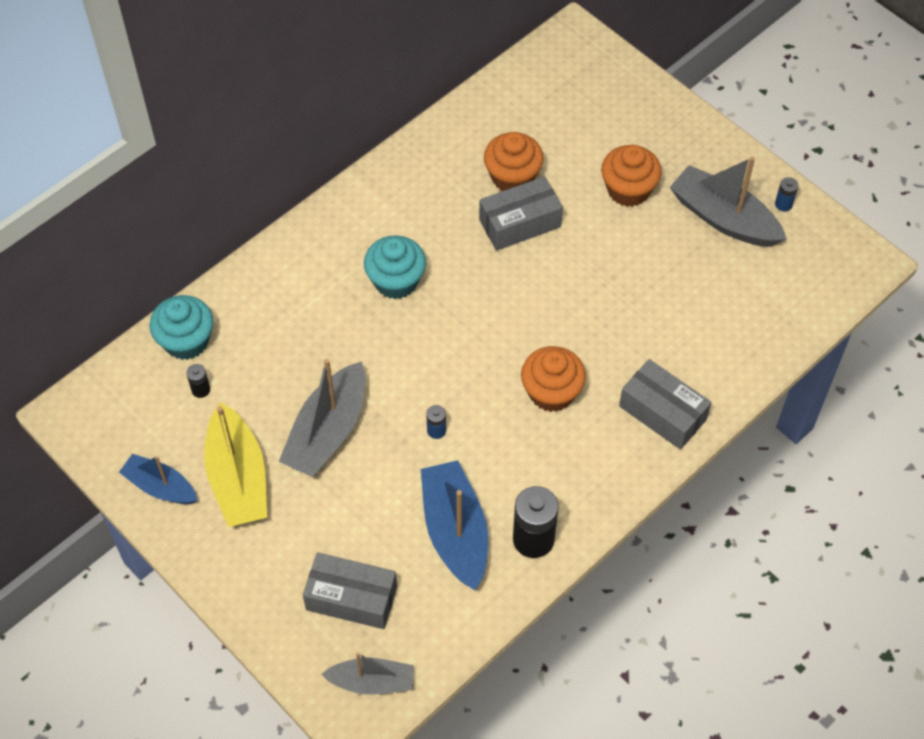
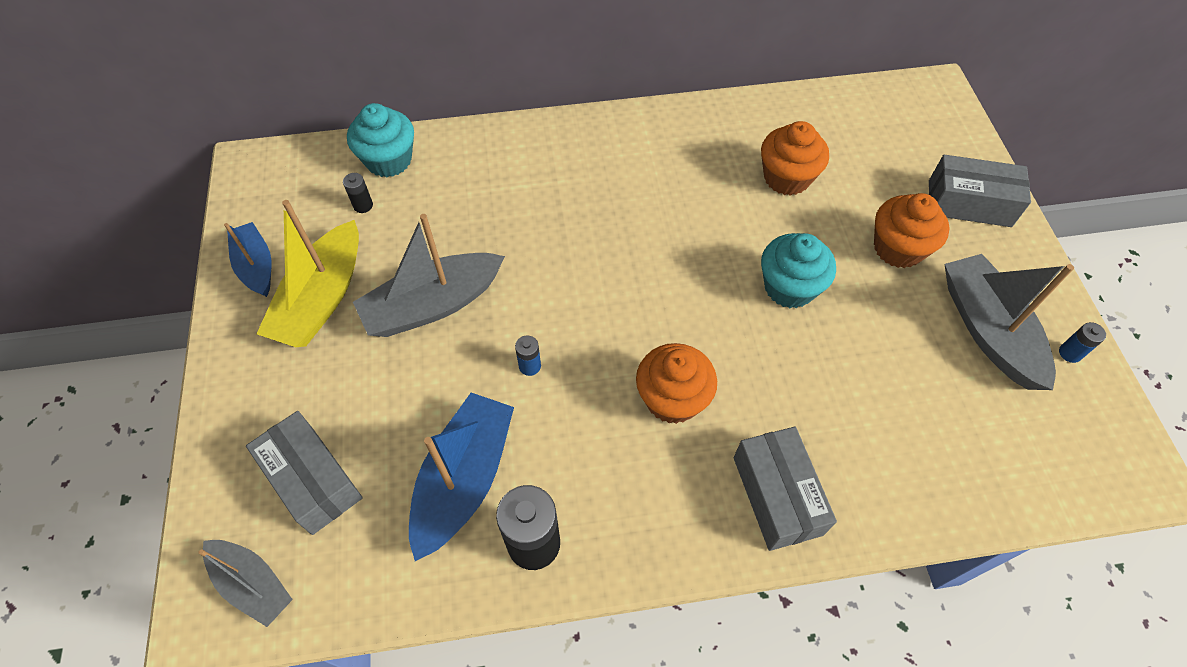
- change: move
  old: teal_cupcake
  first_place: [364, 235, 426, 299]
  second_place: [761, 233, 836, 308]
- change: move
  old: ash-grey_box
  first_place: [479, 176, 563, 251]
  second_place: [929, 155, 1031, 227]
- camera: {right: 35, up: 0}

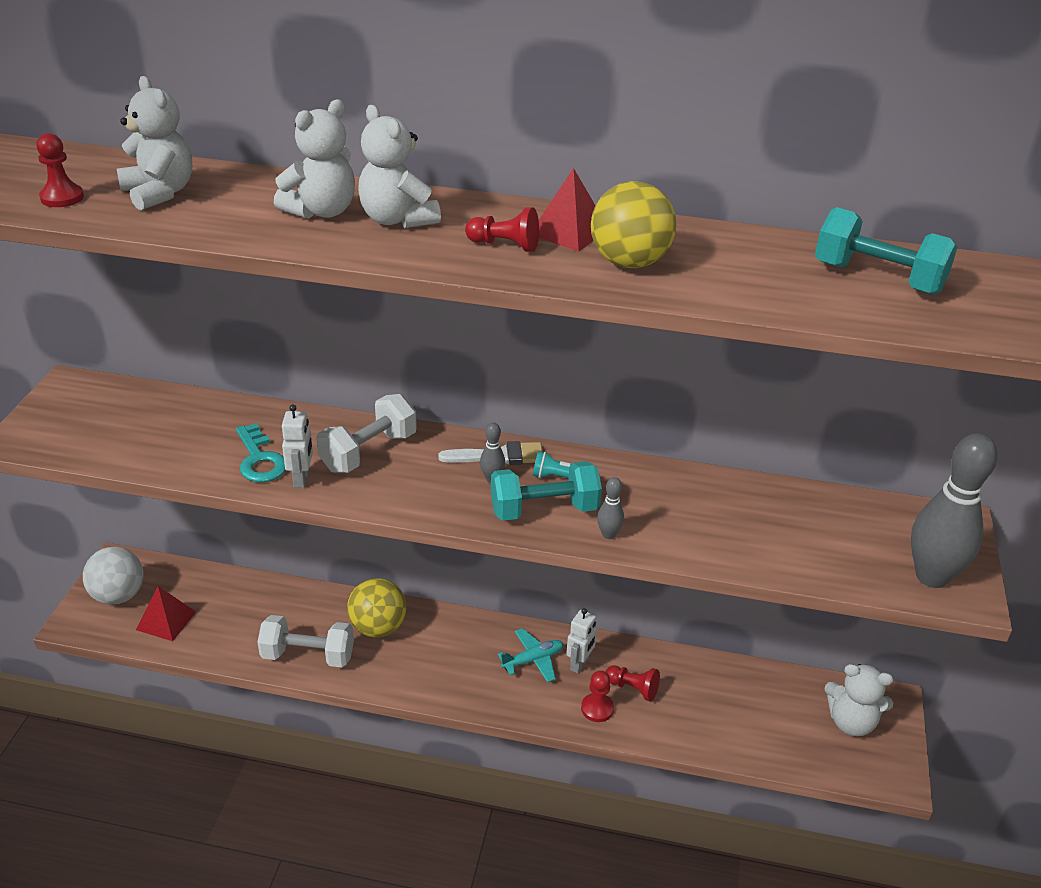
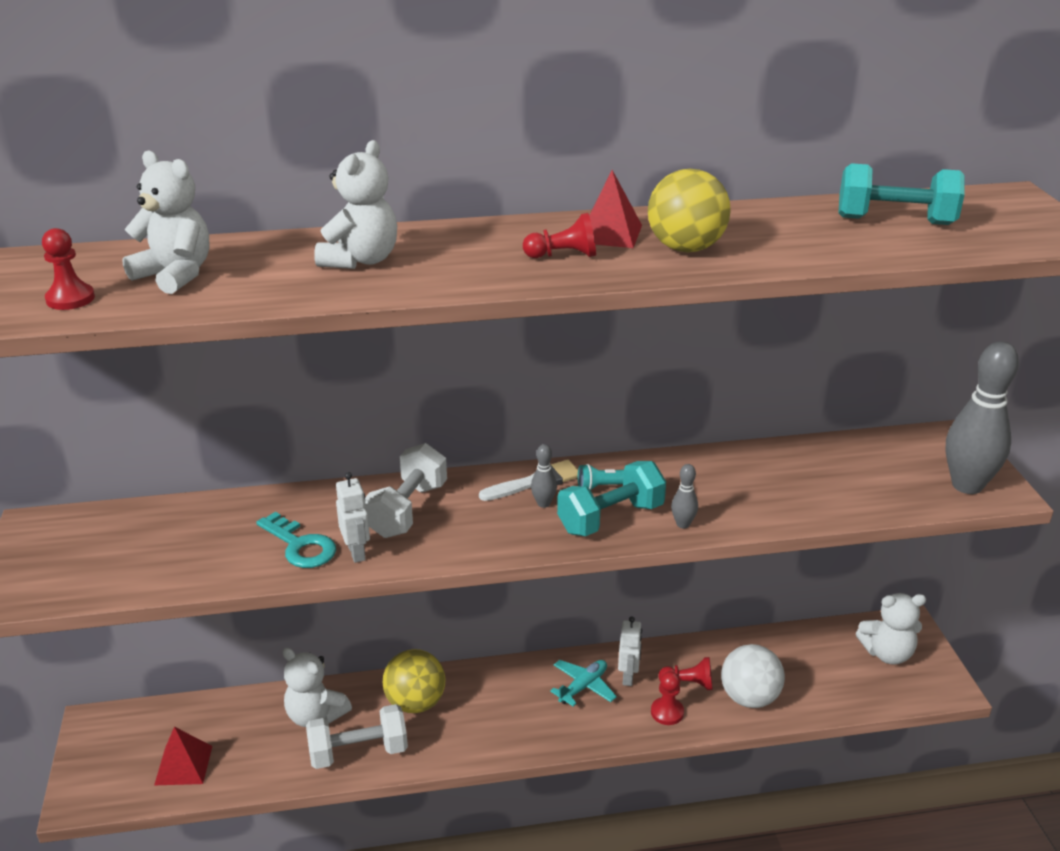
- change: move
  old: snow-white_ball
  first_place: [83, 547, 144, 605]
  second_place: [721, 644, 785, 708]
- change: move
  old: snow-white_teddy_bear
  first_place: [358, 105, 441, 228]
  second_place: [283, 648, 352, 727]
- camera: {right: -20, up: -5}

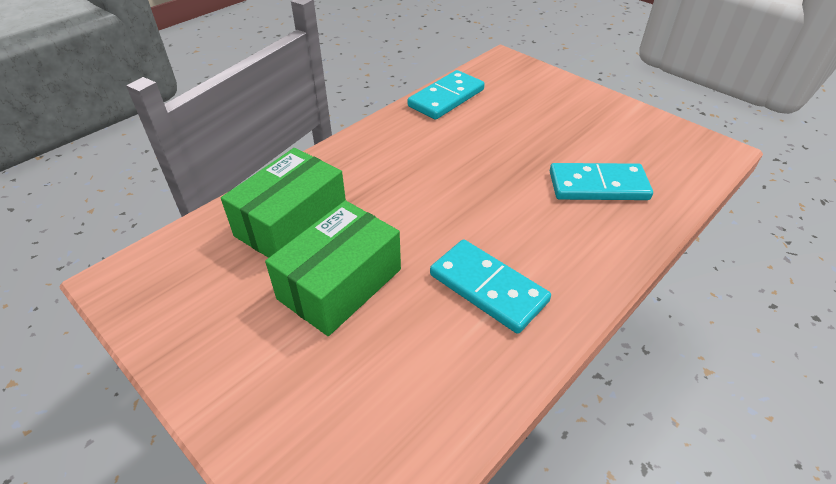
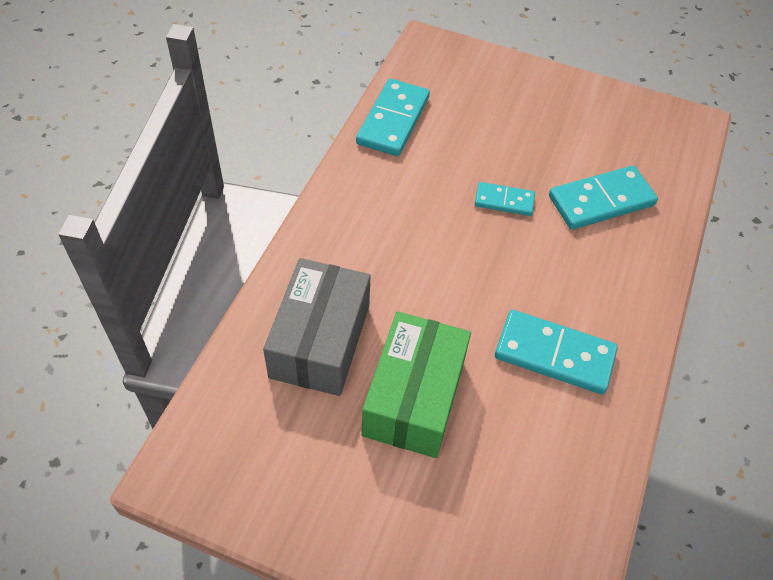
- change: insert
  new: teal_domino_piece
  second_place: [475, 182, 535, 216]
- change: recolor
  old: emerald_box
  new: ash-grey_box
  first_place: [221, 148, 346, 258]
  second_place: [263, 258, 371, 396]
- camera: {right: -25, up: 10}

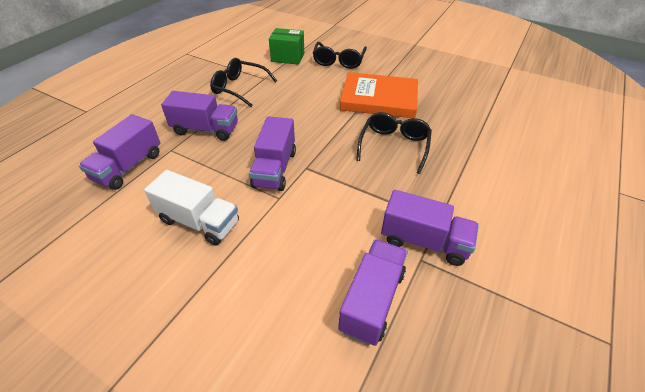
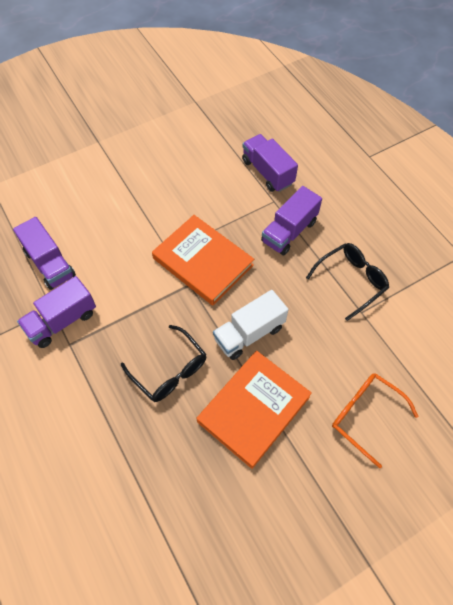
- change: delete
  old: emerald_box
  first_place: [269, 28, 304, 65]
- change: move
  old: snow-white_toy_truck
  first_place: [144, 170, 239, 245]
  second_place: [213, 290, 288, 360]
- change: replace
  old: purple_toy_truck
  new: orange-coloured_book
  first_place: [249, 116, 296, 191]
  second_place: [152, 215, 254, 306]
- change: recolor
  old: ebony_eyeglasses
  new: orange-coloured_eyeglasses
  first_place: [313, 42, 367, 69]
  second_place: [332, 373, 418, 468]
- camera: {right: 120, up: 15}

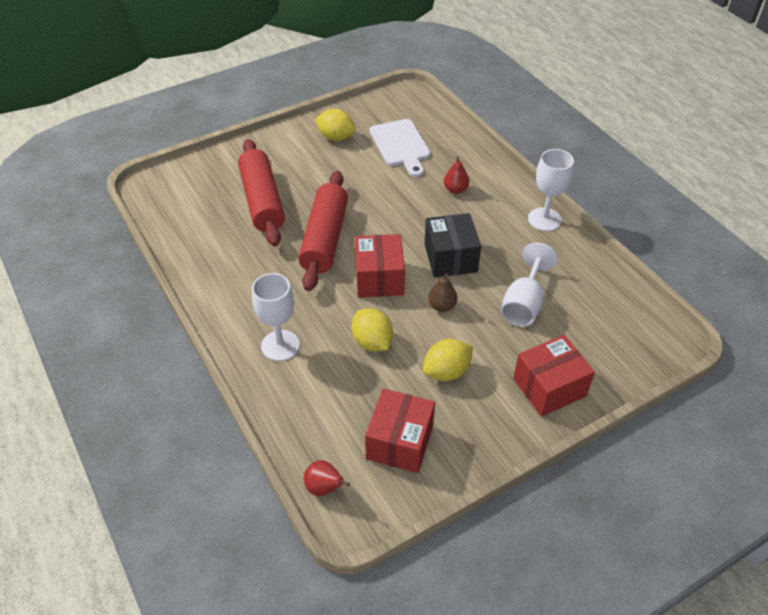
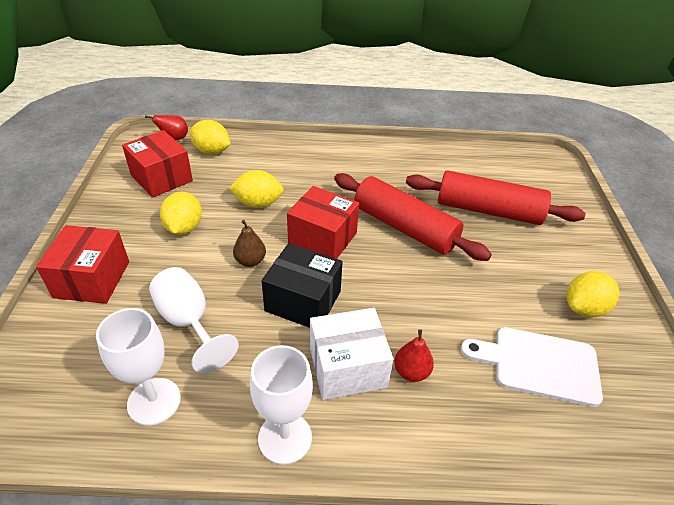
- change: insert
  new: bright_yellow_citrus_fruit
  second_place: [190, 120, 231, 154]
- change: insert
  new: snow-white_box
  second_place: [310, 308, 393, 400]
- change: move
  old: snow-white_goblet
  first_place: [252, 273, 300, 361]
  second_place: [96, 308, 181, 426]
- camera: {right: 120, up: -5}

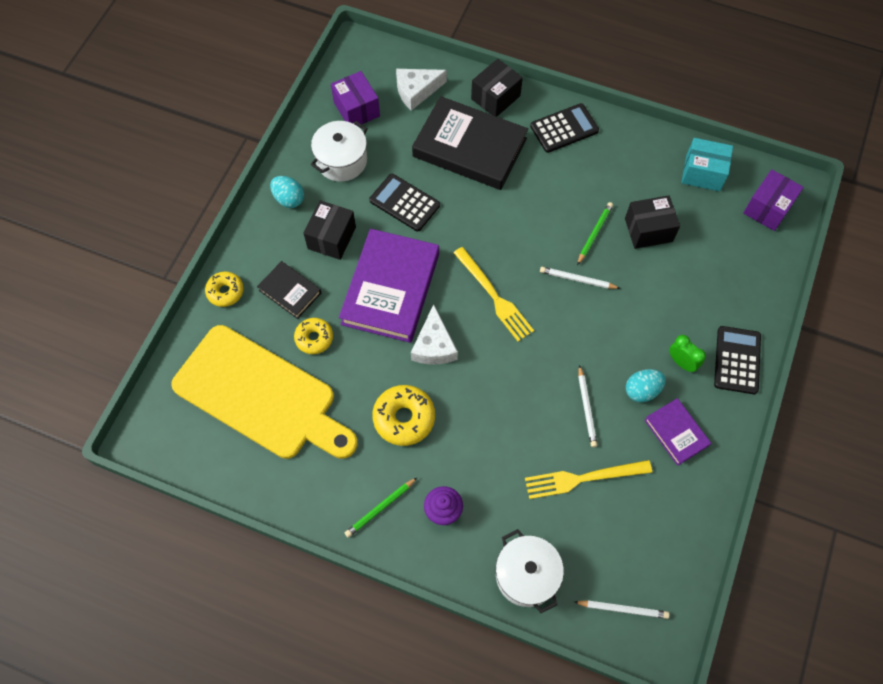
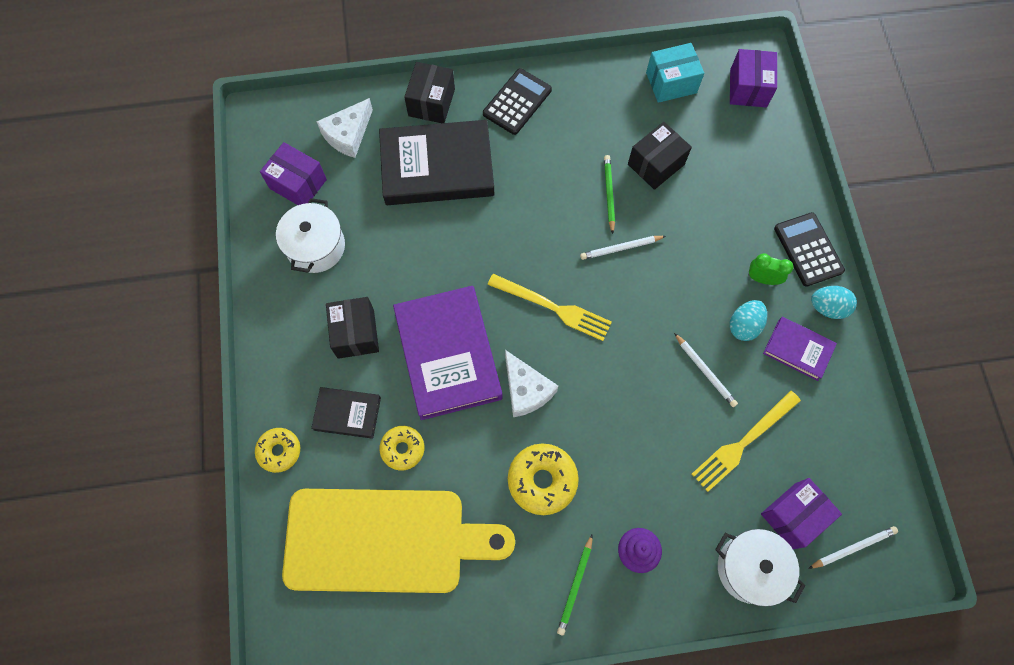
- change: delete
  old: ebony_calculator
  first_place: [369, 174, 440, 231]
- change: insert
  new: purple_box
  second_place: [761, 478, 842, 549]
- change: move
  old: teal_egg_shape
  first_place: [270, 176, 304, 208]
  second_place: [811, 286, 857, 319]
- camera: {right: -30, up: 5}

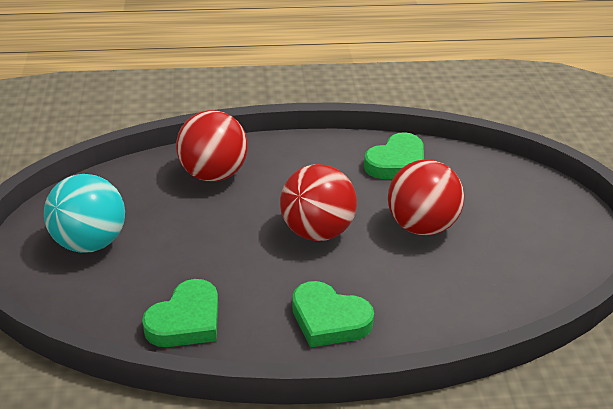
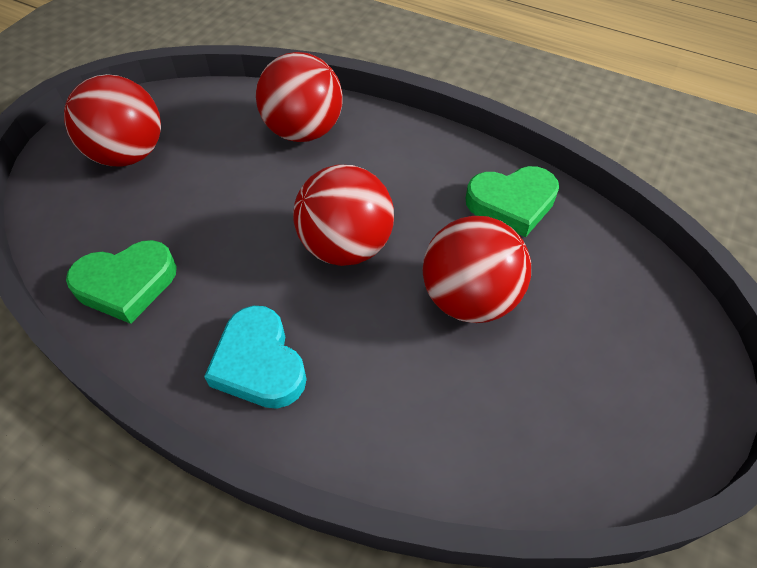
- change: recolor
  old: teal_ball
  new: scarlet_ball
  first_place: [44, 174, 125, 253]
  second_place: [64, 74, 161, 166]
- change: recolor
  old: emerald_heart_shape
  new: teal_heart_shape
  first_place: [292, 281, 374, 348]
  second_place: [204, 306, 307, 409]
- camera: {right: 35, up: 15}

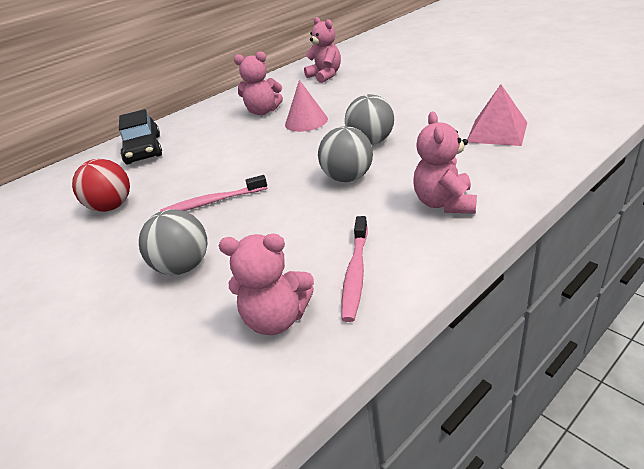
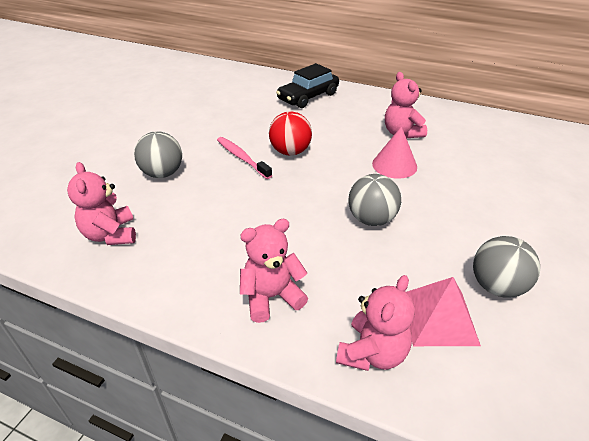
- change: delete
  old: pink_toothbrush
  first_place: [341, 216, 368, 322]
- change: move
  old: scarlet_ball
  first_place: [72, 159, 130, 212]
  second_place: [269, 111, 312, 155]
- change: move
  old: pink_teddy_bear
  first_place: [304, 17, 341, 83]
  second_place: [336, 275, 415, 371]
- change: move
  old: ash-grey_ball
  first_place: [318, 126, 373, 182]
  second_place: [473, 236, 540, 298]
- camera: {right: 60, up: 5}

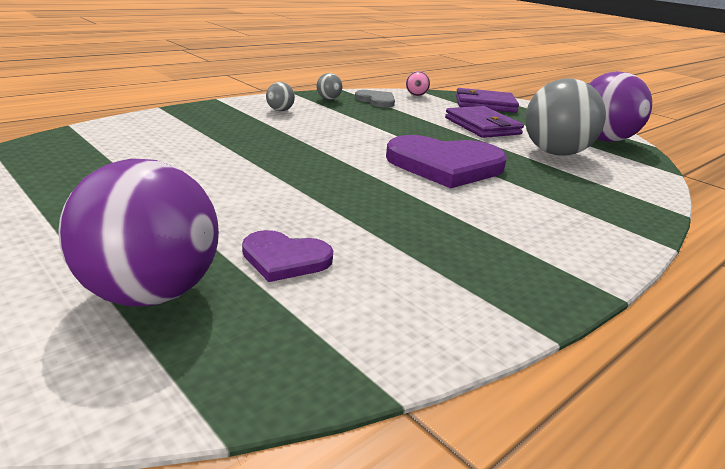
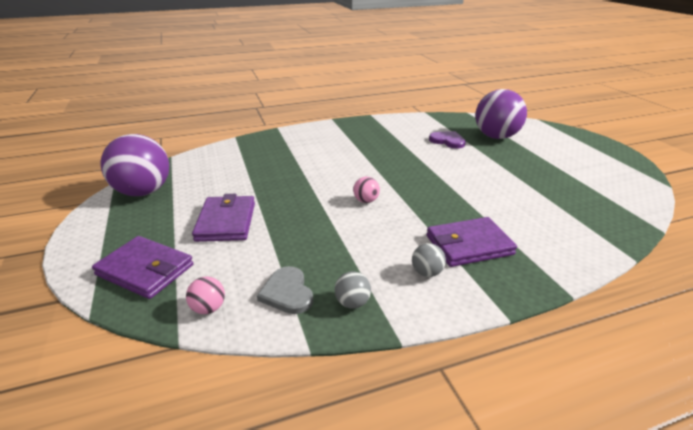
- change: delete
  old: purple_heart_shape
  first_place: [386, 135, 507, 188]
- change: delete
  old: ash-grey_ball
  first_place: [525, 79, 606, 156]
- change: insert
  new: pink_ball
  second_place: [353, 177, 380, 203]
- change: insert
  new: purple_card_wallet
  second_place: [427, 217, 517, 267]
- camera: {right: -155, up: 5}

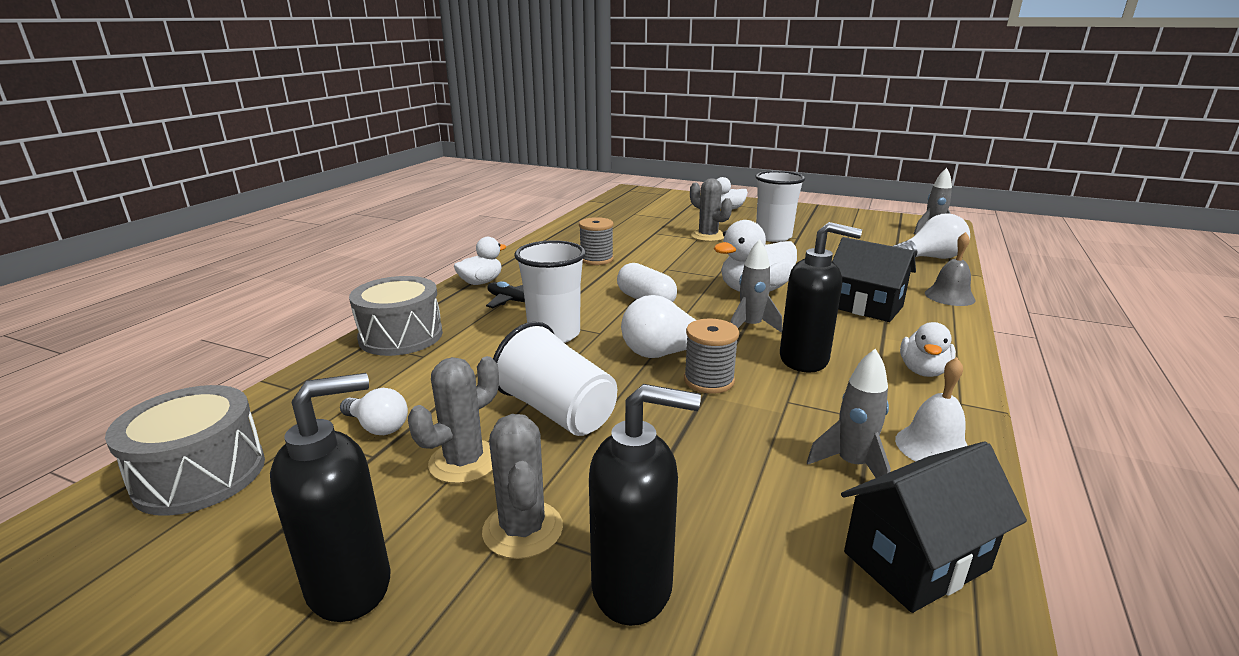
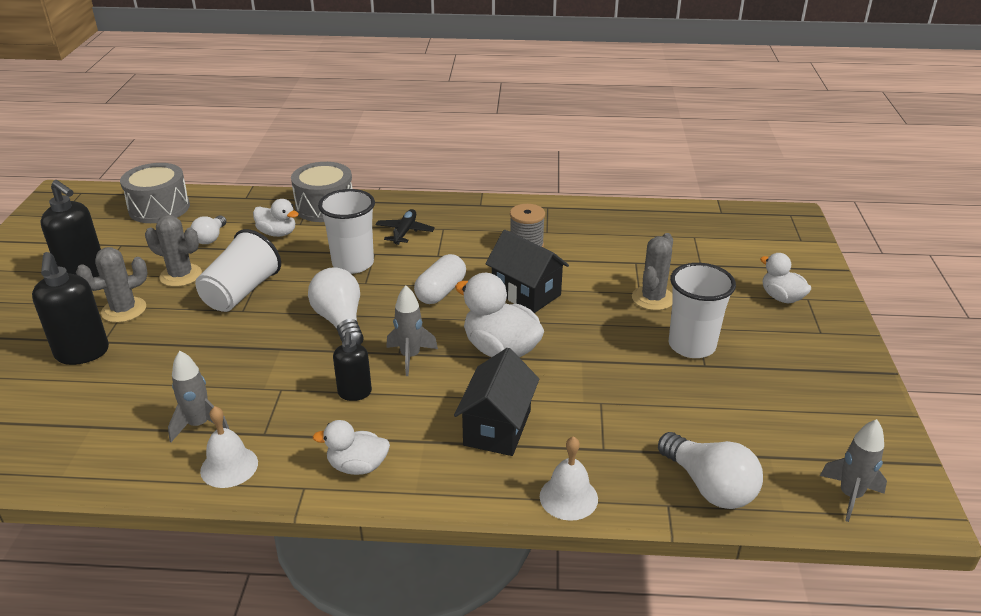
- change: delete
  old: ash-grey_spool
  first_place: [684, 319, 739, 394]
- change: move
  old: snow-white_duck
  first_place: [454, 237, 506, 285]
  second_place: [253, 199, 299, 237]
- change: move
  old: ebony_toy_house
  first_place: [841, 442, 1027, 613]
  second_place: [485, 230, 569, 313]
- change: recolor
  old: ash-grey_school_bell
  new: snow-white_school_bell
  first_place: [925, 232, 975, 306]
  second_place: [540, 436, 598, 521]
- change: resize
  old: ebony_pump_bottle
  first_place: [780, 222, 862, 373]
  second_place: [333, 332, 372, 401]
  factor: 0.62
- camera: {right: 70, up: 10}

